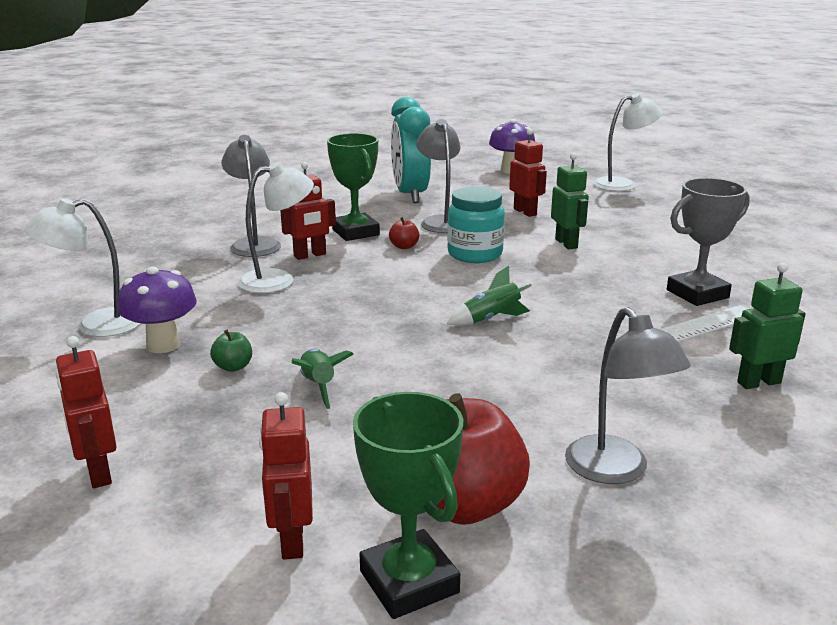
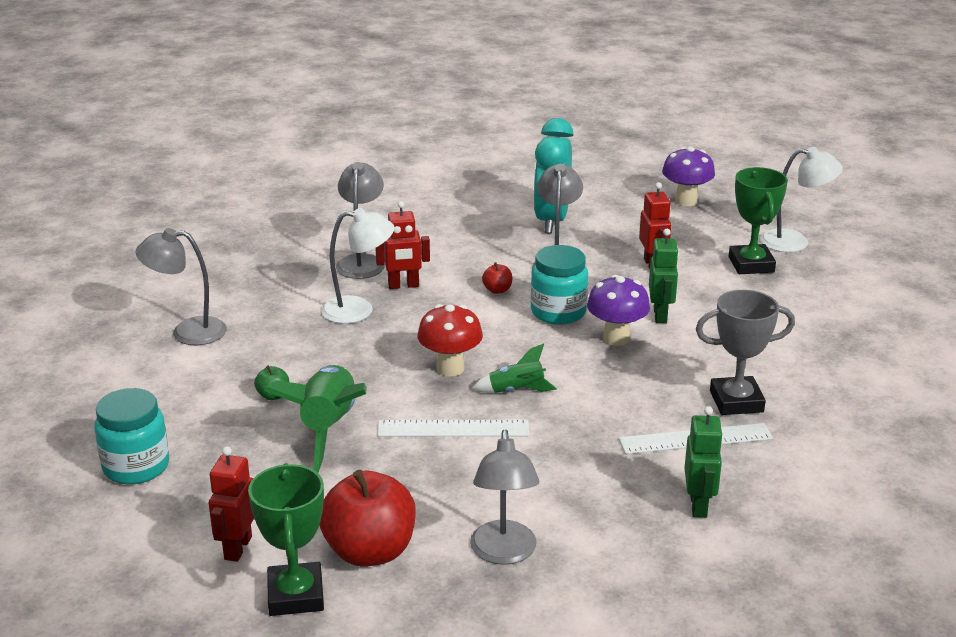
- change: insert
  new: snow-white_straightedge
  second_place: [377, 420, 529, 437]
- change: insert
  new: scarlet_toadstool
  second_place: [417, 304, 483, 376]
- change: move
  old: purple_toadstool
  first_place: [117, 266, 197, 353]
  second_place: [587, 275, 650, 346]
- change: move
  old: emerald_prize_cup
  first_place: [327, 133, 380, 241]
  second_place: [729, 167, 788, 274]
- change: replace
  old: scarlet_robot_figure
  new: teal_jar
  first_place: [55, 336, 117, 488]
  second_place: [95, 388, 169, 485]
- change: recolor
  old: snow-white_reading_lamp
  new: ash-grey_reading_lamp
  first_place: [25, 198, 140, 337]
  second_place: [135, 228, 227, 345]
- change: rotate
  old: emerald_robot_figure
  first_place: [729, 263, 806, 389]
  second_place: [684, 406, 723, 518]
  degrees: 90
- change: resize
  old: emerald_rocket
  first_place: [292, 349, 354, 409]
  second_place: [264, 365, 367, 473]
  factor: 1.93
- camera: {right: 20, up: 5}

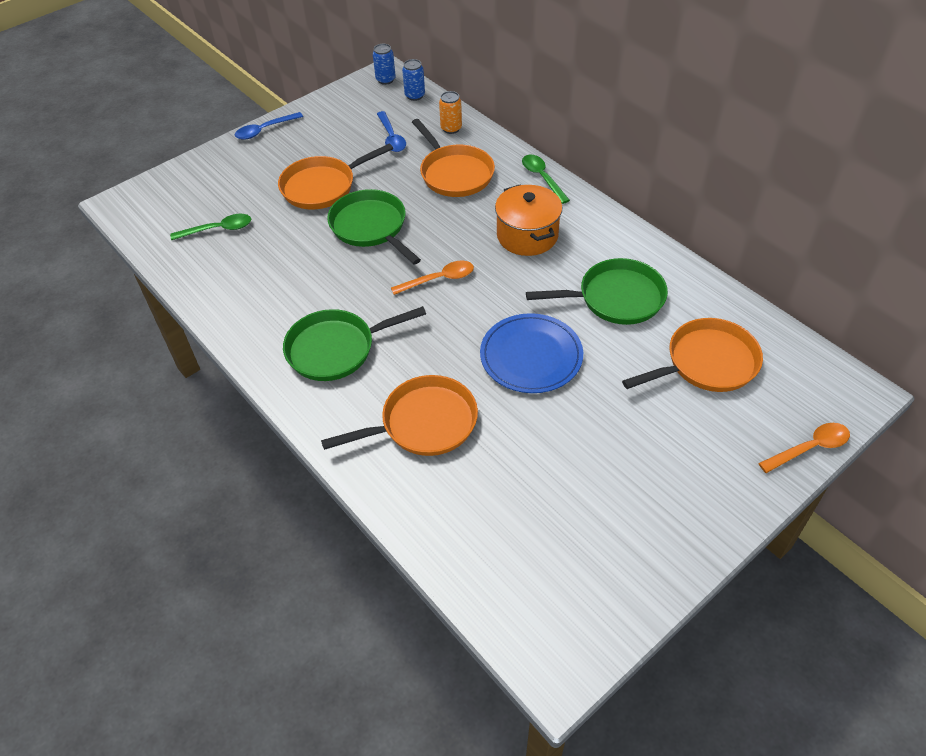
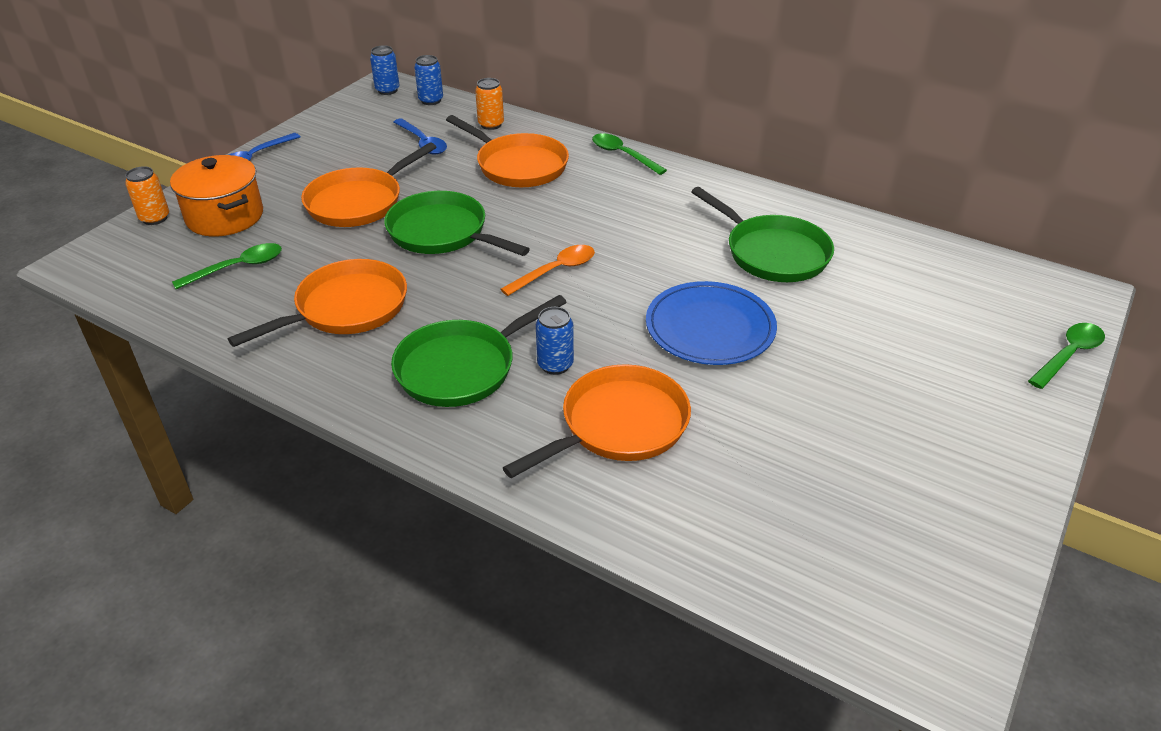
- change: insert
  new: orange-coloured_can
  second_place: [125, 166, 169, 225]
- change: insert
  new: royal_blue_can
  second_place: [536, 307, 574, 375]
- change: move
  old: orange-coloured_cooking_pot
  first_place: [495, 185, 562, 256]
  second_place: [170, 155, 263, 236]
- change: move
  old: orange-coloured_skillet
  first_place: [622, 318, 763, 392]
  second_place: [228, 259, 407, 347]
- change: recolor
  old: orange-coloured_tablespoon
  new: emerald_tablespoon
  first_place: [758, 423, 850, 473]
  second_place: [1028, 323, 1105, 389]
- change: rotate
  old: emerald_skillet
  first_place: [526, 258, 668, 325]
  second_place: [691, 187, 834, 282]
  degrees: 75
- camera: {right: -20, up: -10}

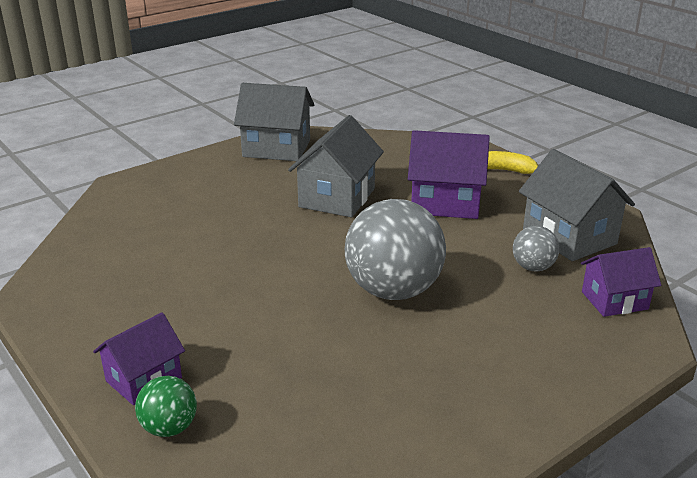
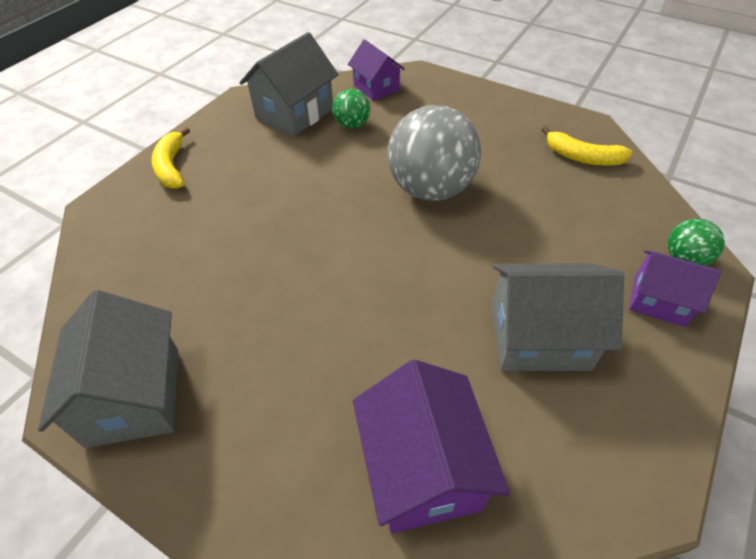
- change: insert
  new: bright_yellow_banana
  second_place: [541, 126, 633, 165]
- change: move
  old: ash-grey_toy_house
  first_place: [288, 115, 384, 217]
  second_place: [491, 264, 624, 371]
- change: move
  old: purple_toy_house
  first_place: [408, 130, 490, 219]
  second_place: [353, 360, 510, 533]
- change: recolor
  old: ash-grey_ball
  new: emerald_ball
  first_place: [513, 226, 560, 272]
  second_place: [332, 89, 370, 129]
- camera: {right: -110, up: 20}

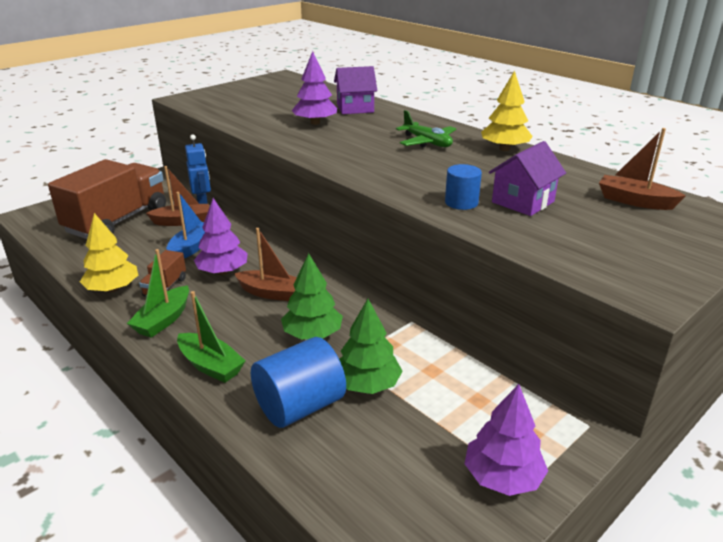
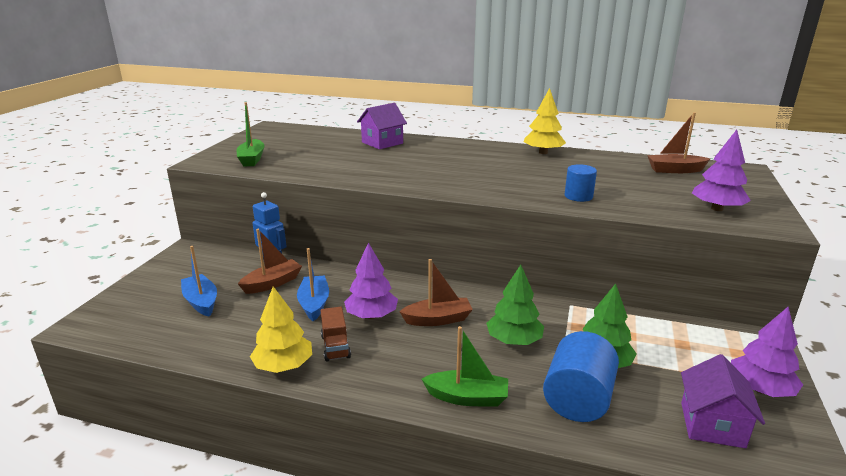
- change: delete
  old: emerald_aeroplane
  first_place: [396, 110, 456, 148]
- change: move
  old: emerald_sailboat
  first_place: [127, 249, 189, 338]
  second_place: [237, 102, 265, 166]
- change: move
  old: purple_tree
  first_place: [292, 51, 337, 125]
  second_place: [692, 130, 751, 211]
- change: move
  old: purple_toy_house
  first_place: [489, 141, 566, 216]
  second_place: [681, 354, 765, 448]
- change: replace
  old: russet_toy_truck
  new: royal_blue_sailboat
  first_place: [48, 159, 166, 239]
  second_place: [181, 246, 217, 317]
- camera: {right: -30, up: -5}

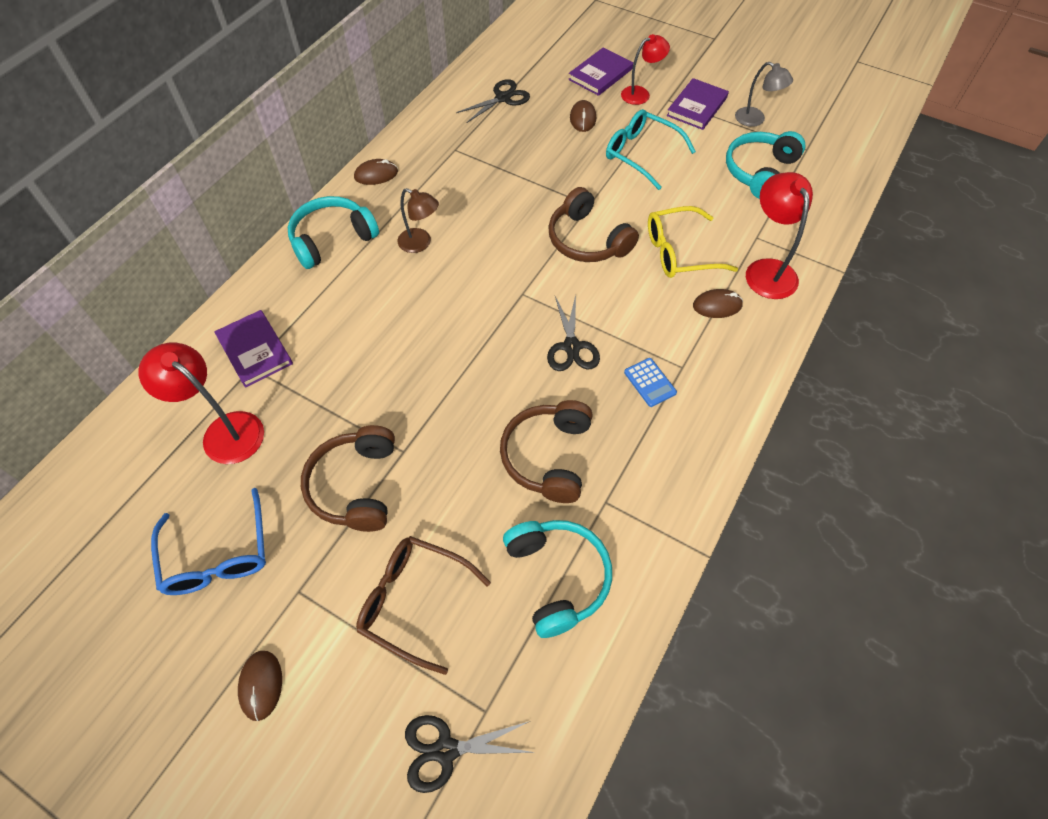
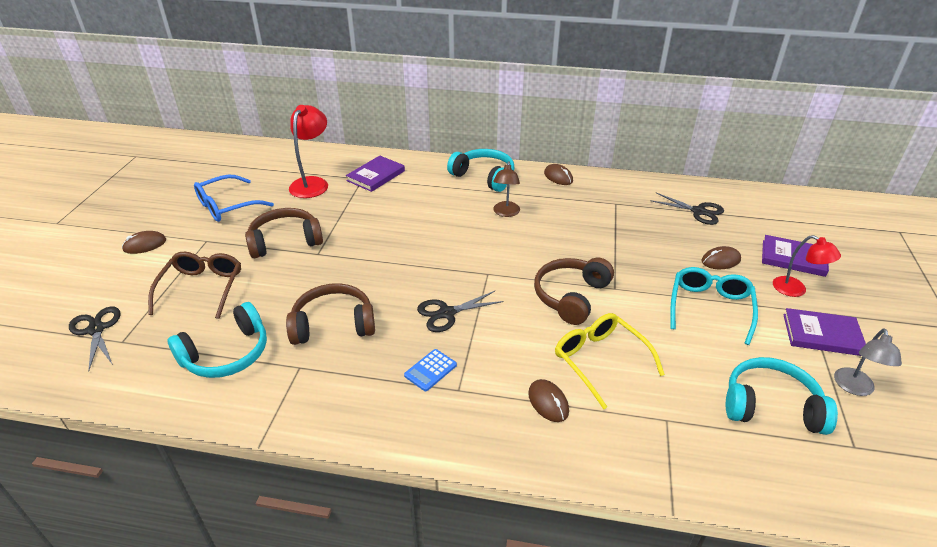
- change: delete
  old: scarlet_reading_lamp
  first_place: [746, 172, 813, 299]
- camera: {right: 70, up: -20}

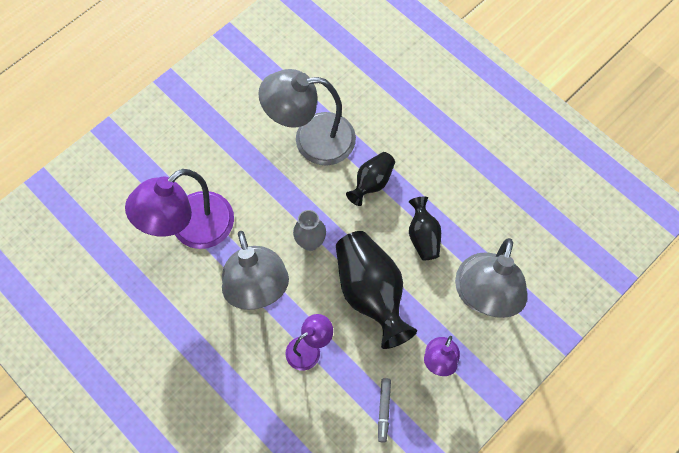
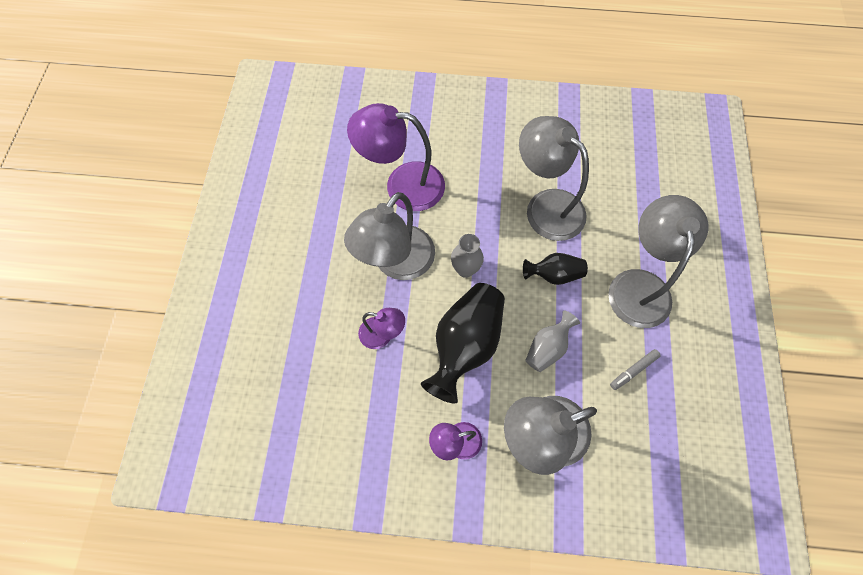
- change: insert
  new: ash-grey_reading_lamp
  second_place: [608, 195, 709, 328]
- change: move
  old: ash-grey_felt_pen
  first_place: [378, 378, 391, 442]
  second_place: [610, 349, 661, 390]
- change: recolor
  old: ebony_tall_vase
  new: ash-grey_tall_vase
  first_place: [409, 196, 441, 260]
  second_place: [525, 310, 580, 372]
- camera: {right: 50, up: 0}

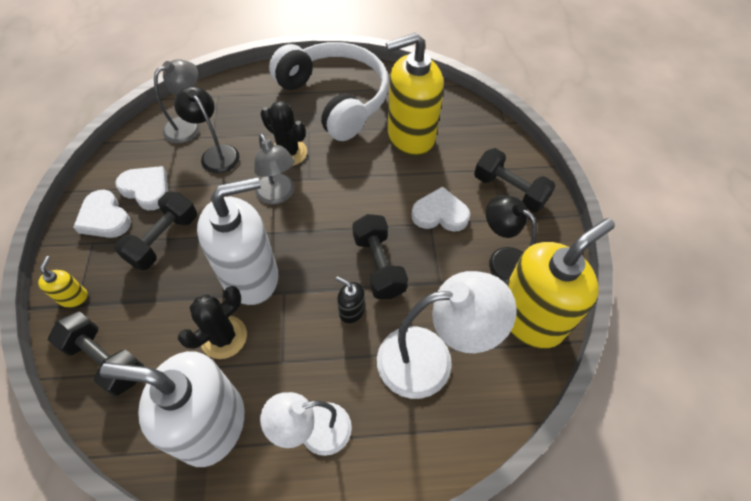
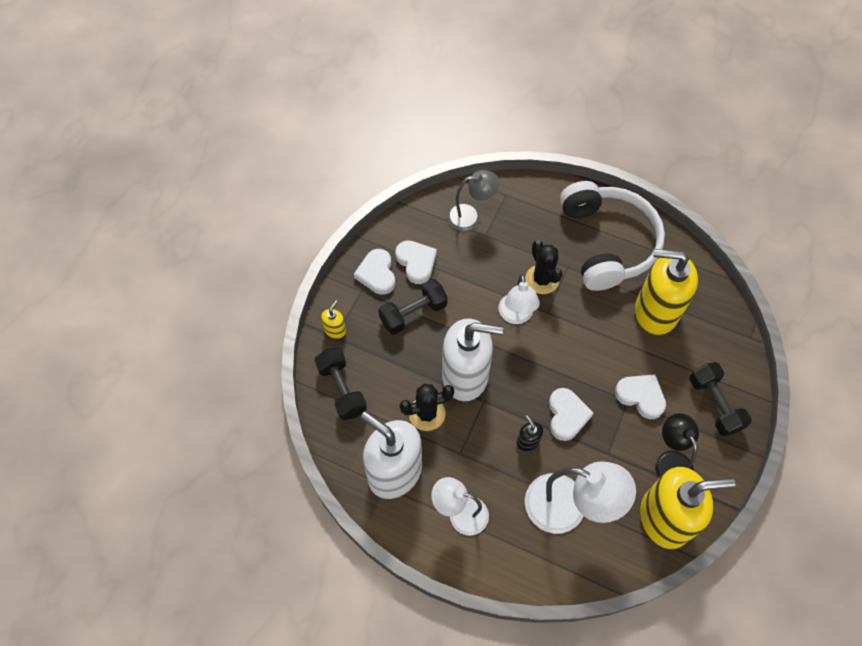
- change: delete
  old: ebony_reading_lamp
  first_place: [174, 86, 240, 173]
- change: replace
  old: ebony_hand_weight
  new: snow-white_heart_shape
  first_place: [352, 214, 408, 299]
  second_place: [549, 388, 594, 441]
- change: recolor
  old: ash-grey_reading_lamp
  new: snow-white_reading_lamp
  first_place: [254, 134, 295, 204]
  second_place: [498, 274, 540, 324]
- camera: {right: 30, up: 5}

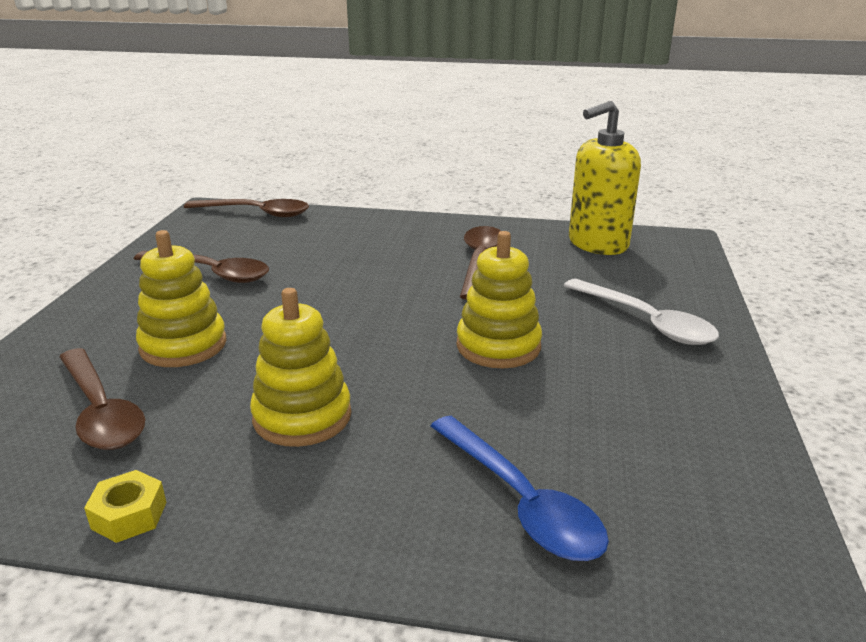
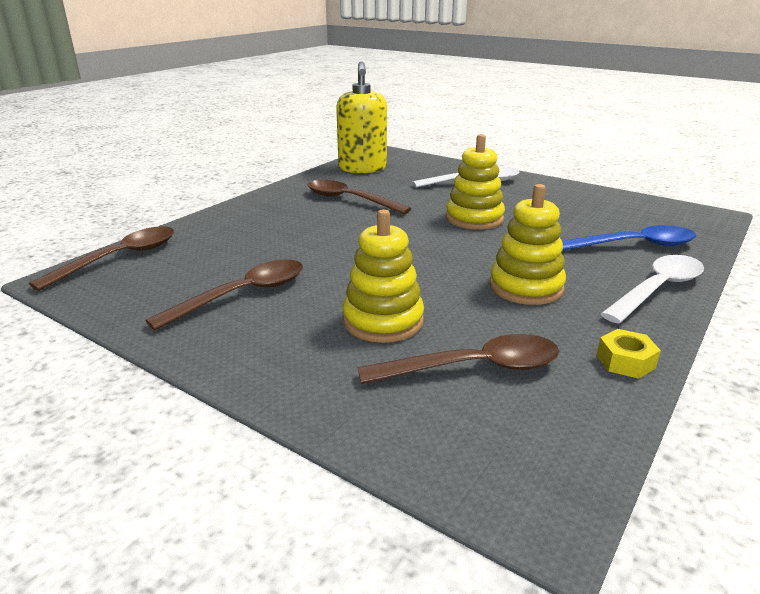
- change: insert
  new: snow-white_tablespoon
  second_place: [601, 255, 704, 324]
- camera: {right: -65, up: 0}

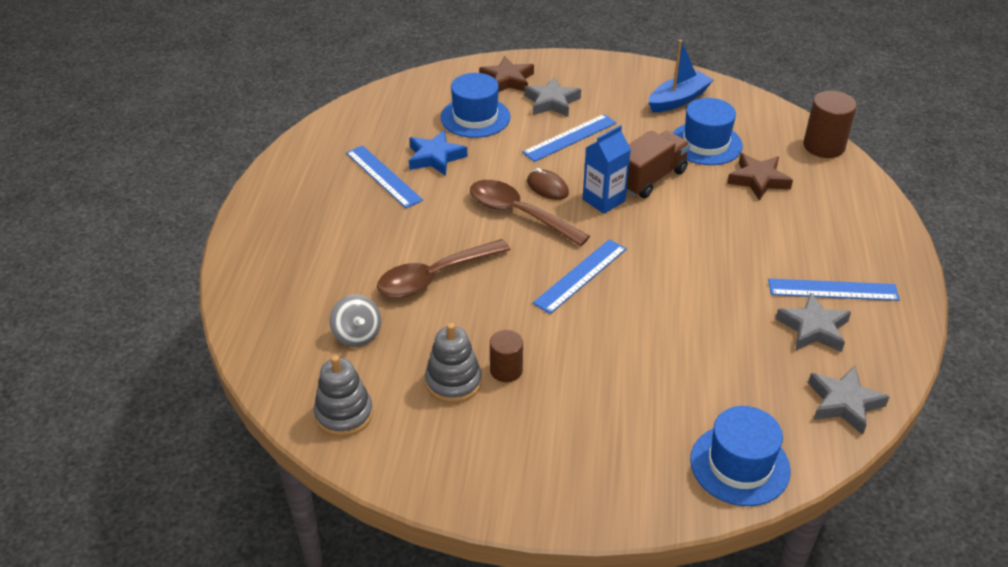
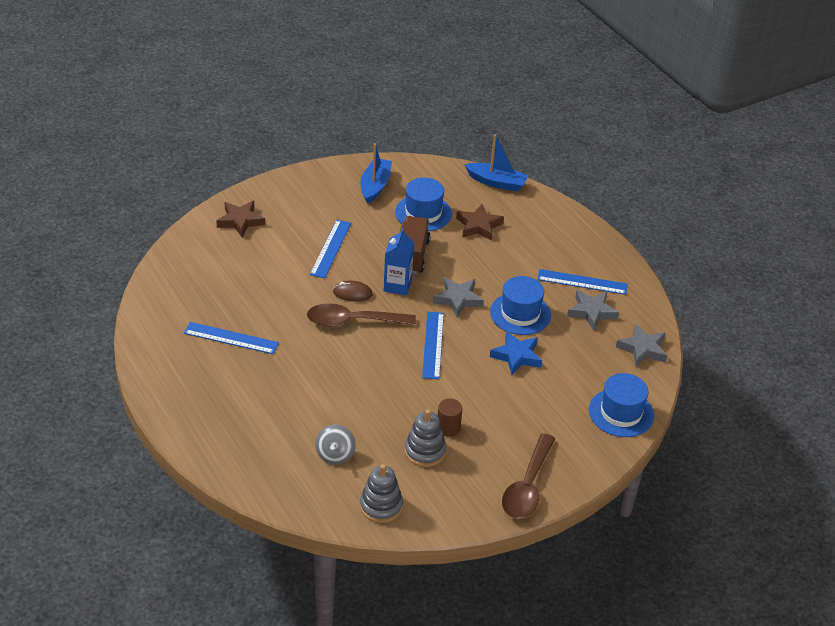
- change: move
  old: russet_tablespoon
  first_place: [377, 239, 510, 298]
  second_place: [502, 433, 555, 519]
- change: move
  old: royal_blue_star
  first_place: [409, 130, 467, 176]
  second_place: [490, 331, 542, 375]
- change: move
  old: royal_blue_hat
  first_place: [441, 73, 510, 138]
  second_place: [490, 276, 551, 335]
- change: move
  old: ash-grey_star
  first_place: [524, 77, 581, 117]
  second_place: [433, 277, 484, 317]
- change: replace
  old: russet_solid_cylinder
  new: royal_blue_sailboat
  first_place: [803, 91, 857, 158]
  second_place: [465, 134, 529, 191]
- change: rotate
  old: ash-grey_whirligig
  first_place: [330, 294, 381, 347]
  second_place: [316, 425, 356, 465]
  degrees: 75
- change: rotate
  old: royal_blue_straightedge
  first_place: [768, 279, 900, 301]
  second_place: [537, 269, 628, 295]
  degrees: 45
- camera: {right: -40, up: 0}

